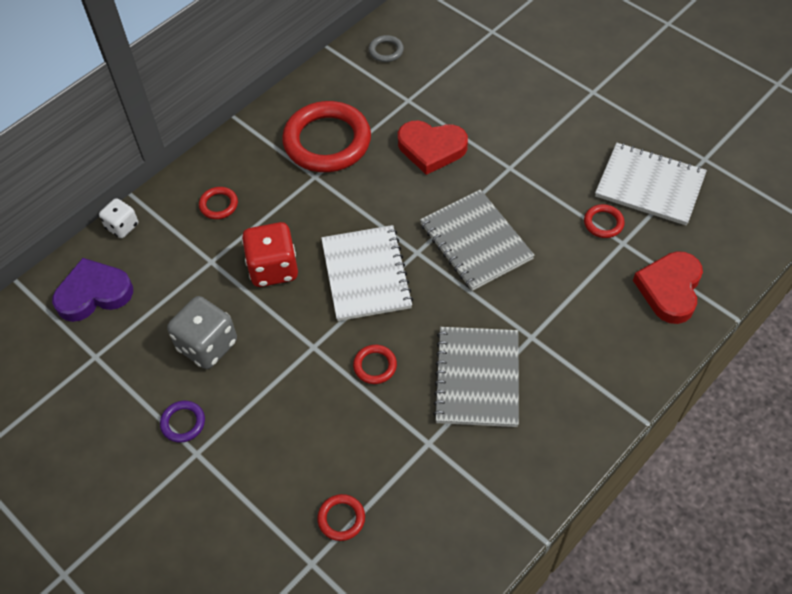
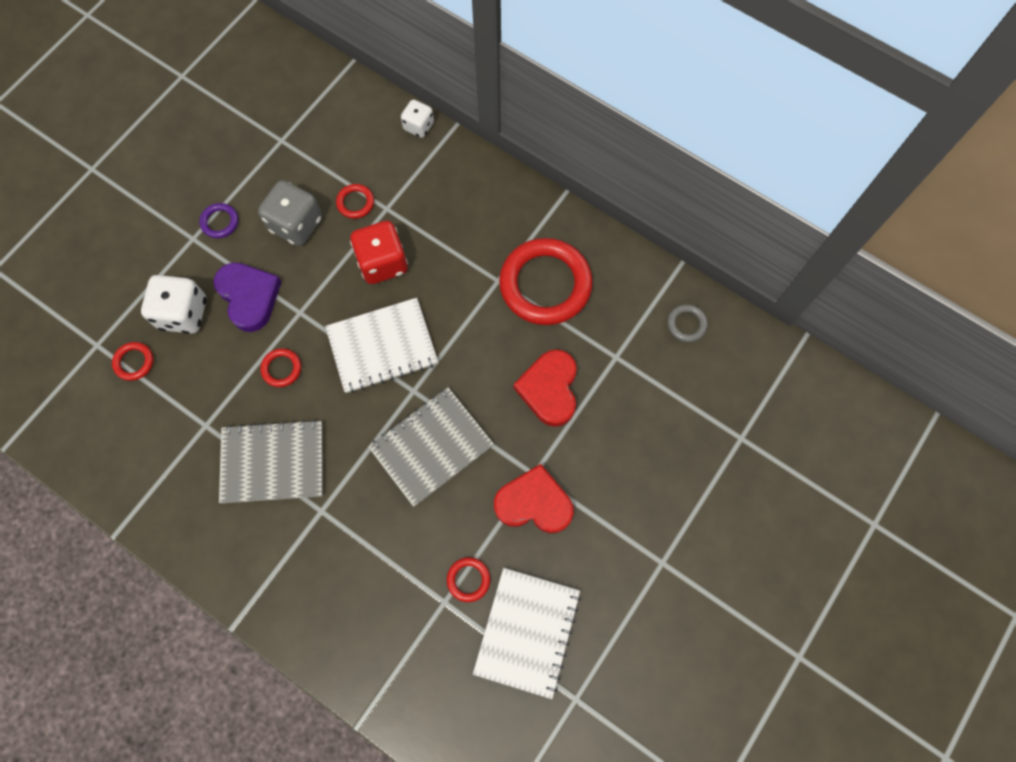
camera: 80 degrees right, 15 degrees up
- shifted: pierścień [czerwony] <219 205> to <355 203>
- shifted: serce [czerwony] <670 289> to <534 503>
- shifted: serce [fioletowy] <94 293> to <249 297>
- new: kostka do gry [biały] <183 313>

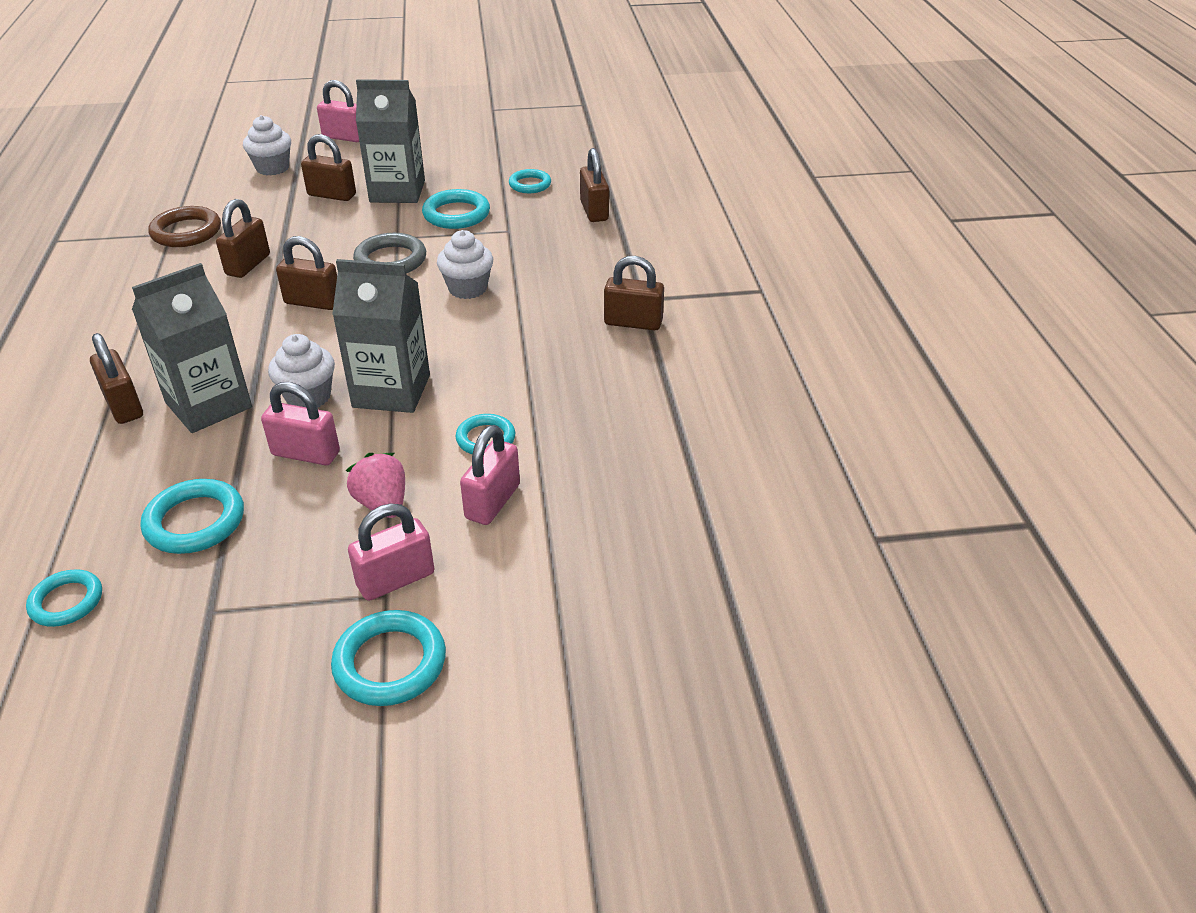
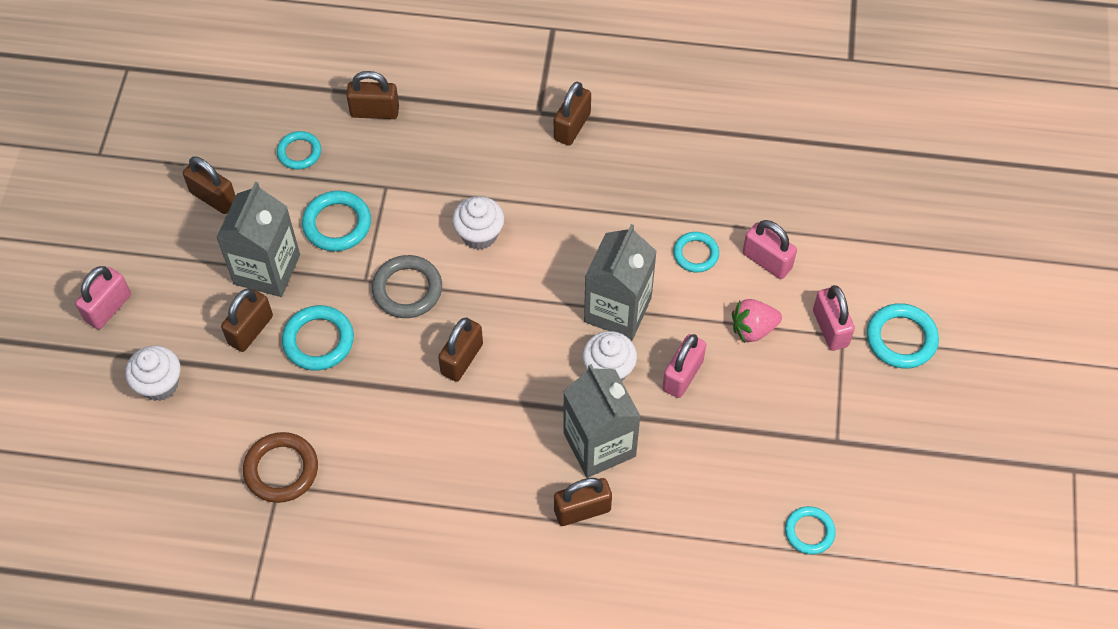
camera: 75 degrees left, 20 degrees up
- shifted: kłódka [brązowy] <248 265> to <213 198>
- shifted: pierścień [turkusowy] <195 521> to <318 340>

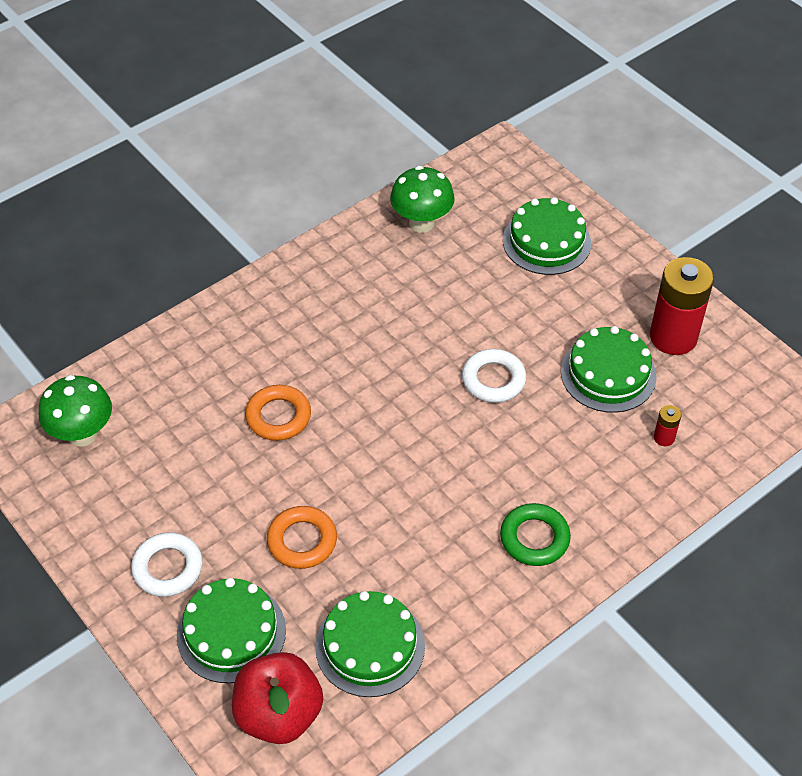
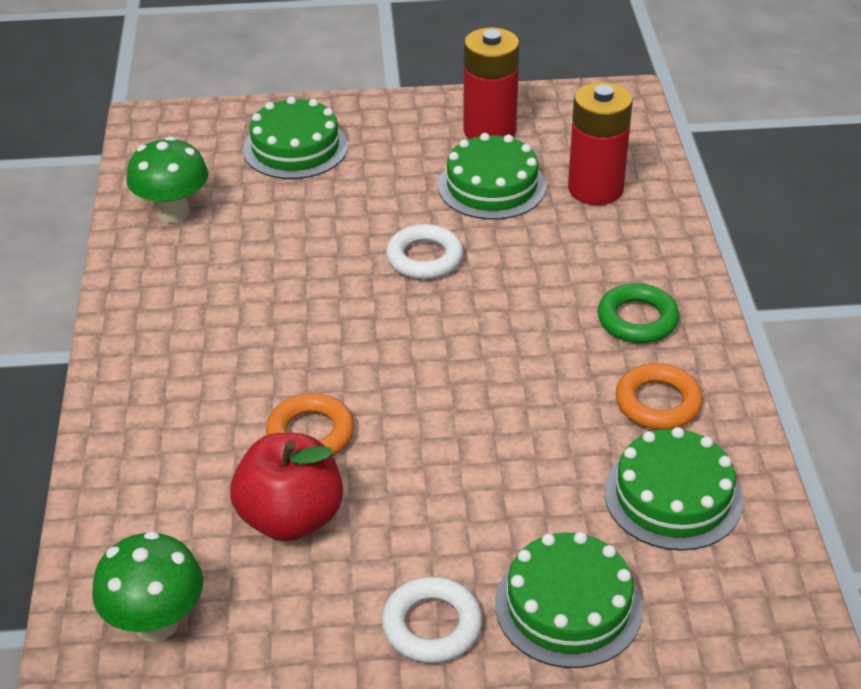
camera: 55 degrees left, 10 degrees down
- scaled: bateria [czerwony] <664 438> = <595 189> x2.36
- shifted: pierścień [pomarańczowy] <302 541> to <658 403>
- shifted: jabłko [czerwony] <279 714> to <291 518>

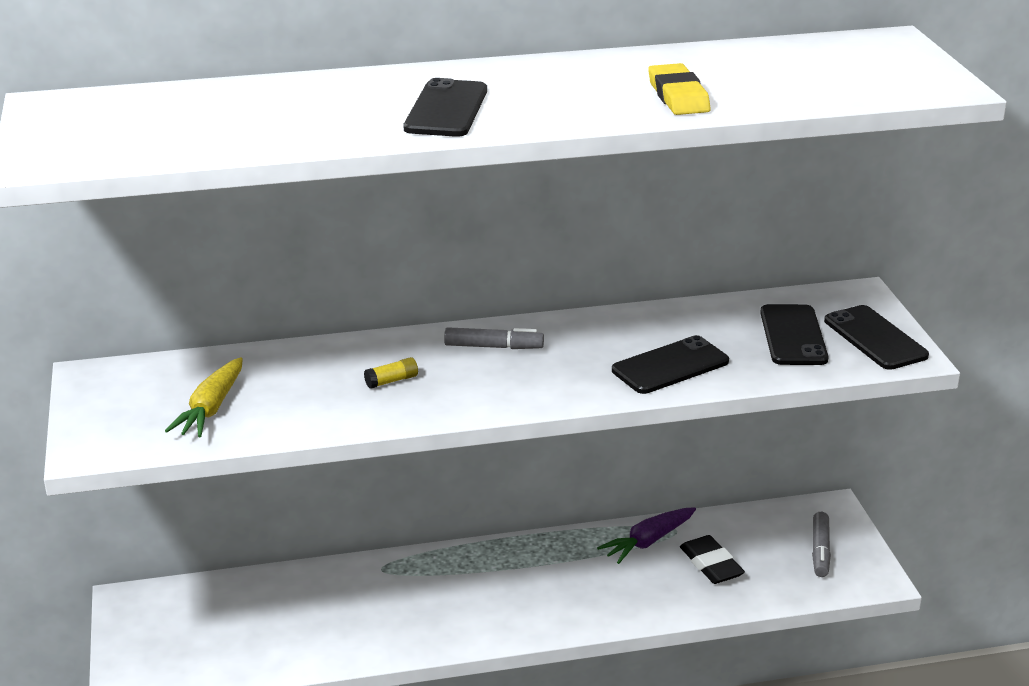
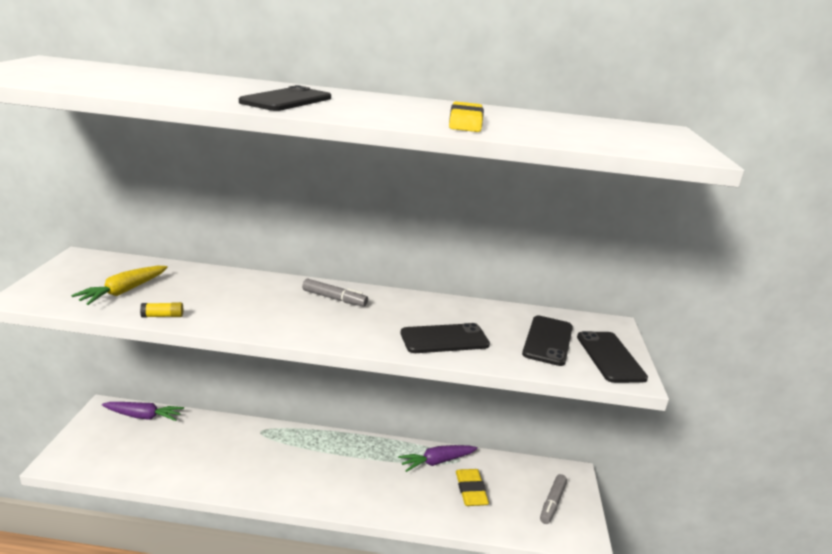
camera: 15 degrees right, 5 degrees down
- shifted: klej w sztyfcie [żółty] <391 381> to <163 316>
- repainted: gumka do mazania [czarny] <711 564> to gumka do mazania [żółty] <471 490>
- new: marchewka [fioletowy] <143 416>

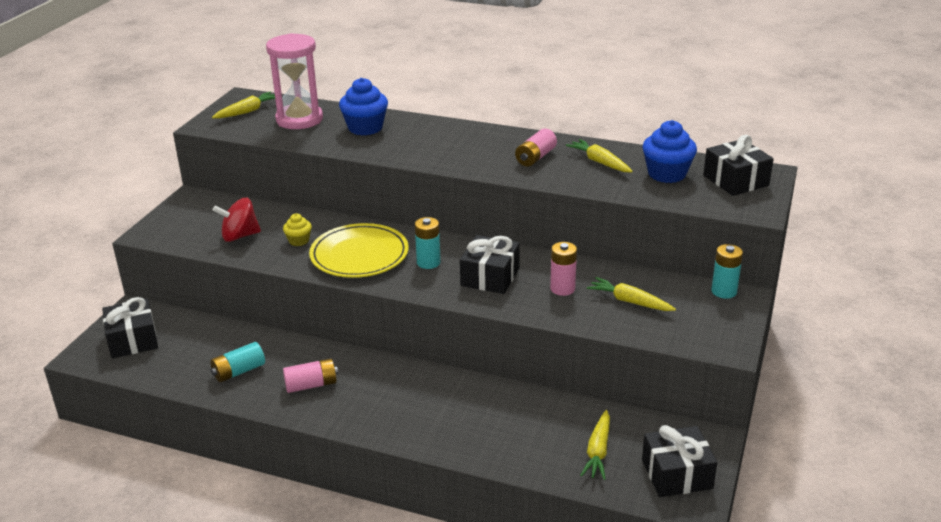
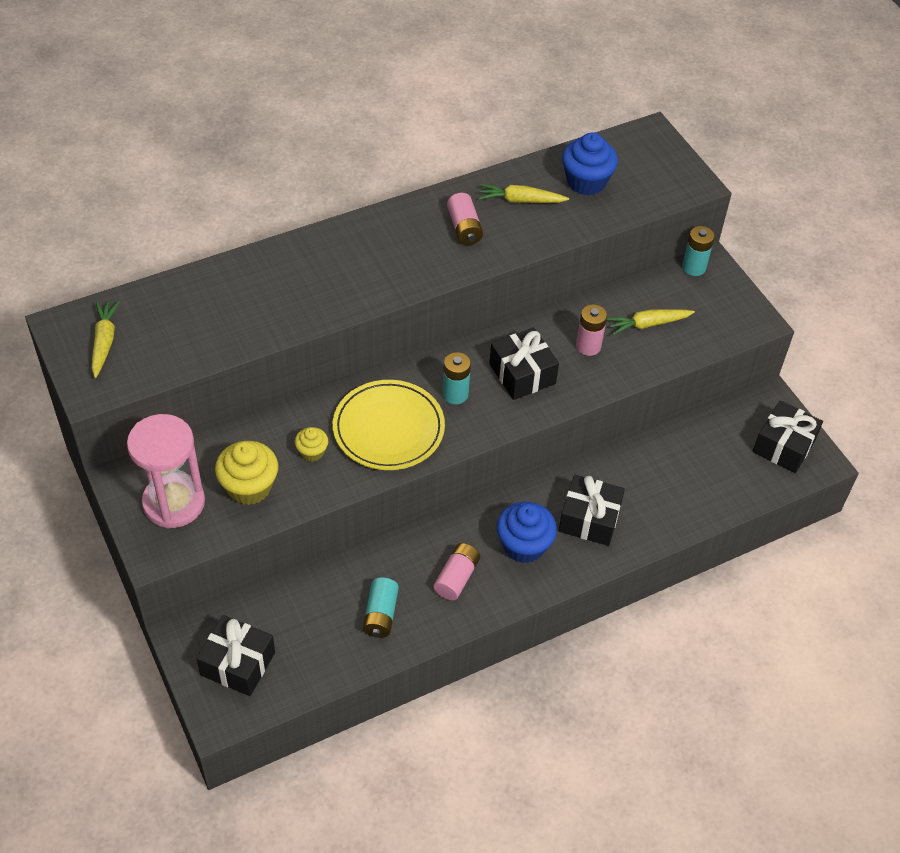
camera: 50 degrees left, 20 degrees up
- shifted: klepsydra [różowy] <299 119> to <174 502>
- shifted: muffinka [niebieski] <365 128> to <524 545>
- shifted: prezent [czarny] <735 180> to <589 519>
- swapped: bączek [czerwony] <240 236> to muffinka [żółty] <249 487>
- gone: marchewka [żółty] <598 451>

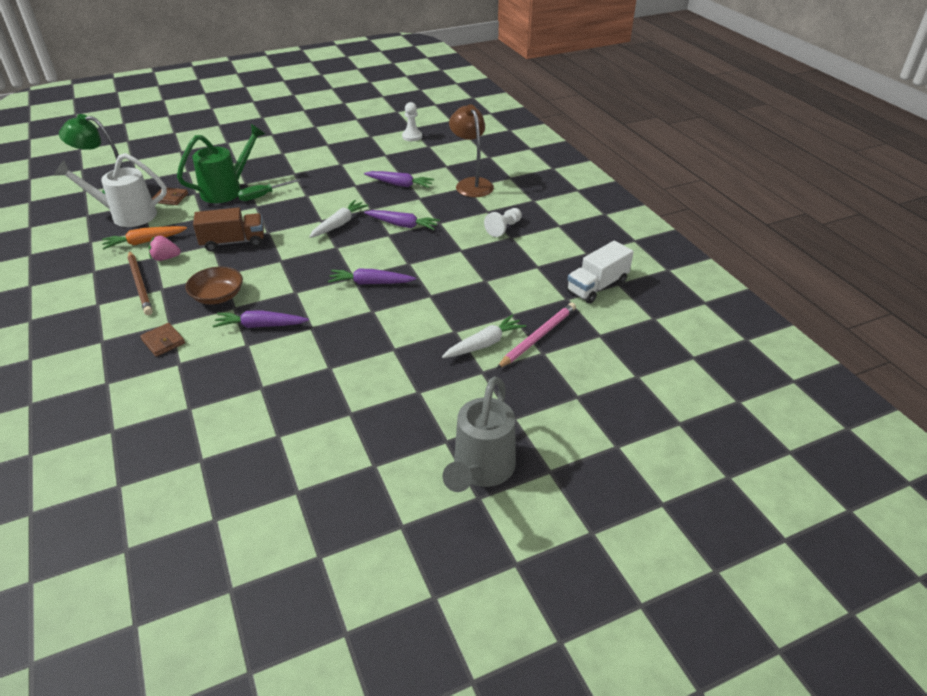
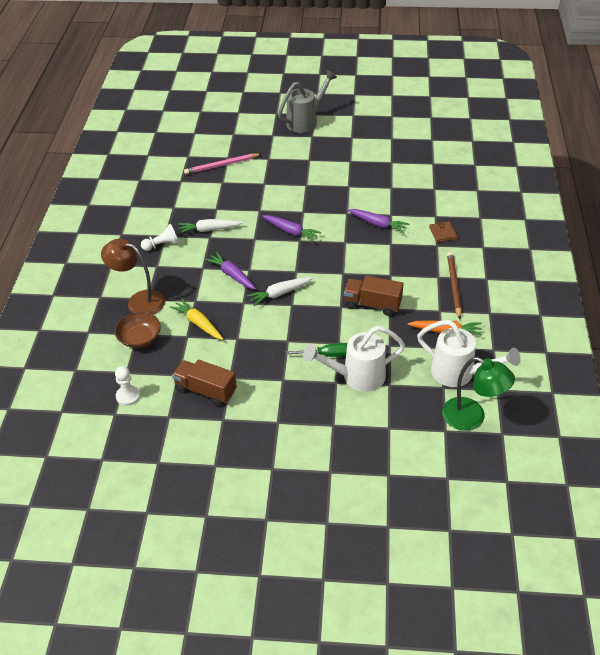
camera: 150 degrees left, 5 degrees up
- rotated: lampka [brązowy] <471 184> = <139 301> 105 degrees clockwise
- repainted: konewka [zielony] <227 190> to konewka [biały] <357 377>
- repainted: marchewka [fioletowy] <399 184> to marchewka [żółty] <198 323>
- gone: portfel [brązowy] <170 198>
- gone: truskawka [różowy] <166 258>
- gone: ciężarówka [biały] <597 286>
- shifted: miska [brązowy] <218 296> to <139 338>
- shifted: marchewka [biały] <484 344> to <209 230>
- new: ciężarówka [brązowy] <205 390>

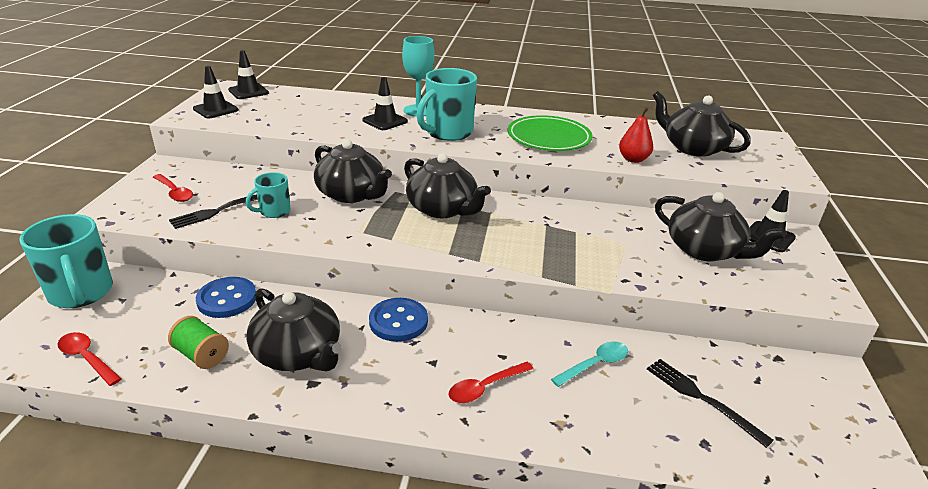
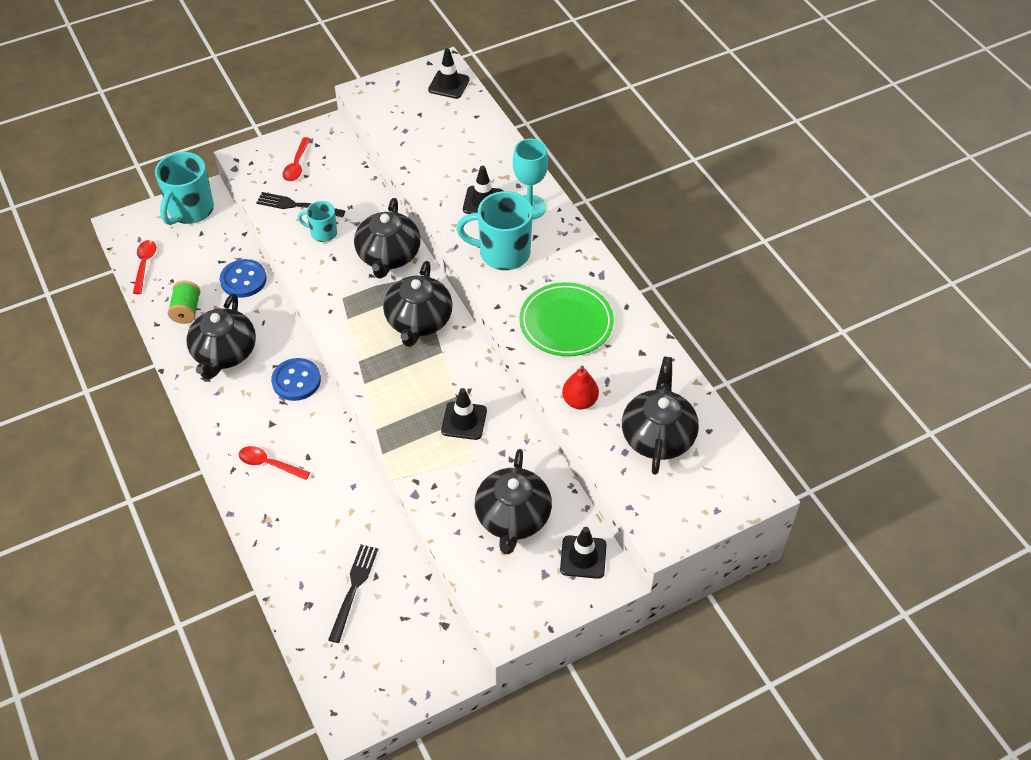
camera: 55 degrees right, 20 degrees up
- shifted: pachołek [czarny] <216 109> to <464 421>
- gone: łyżka [turkusowy] <595 364>

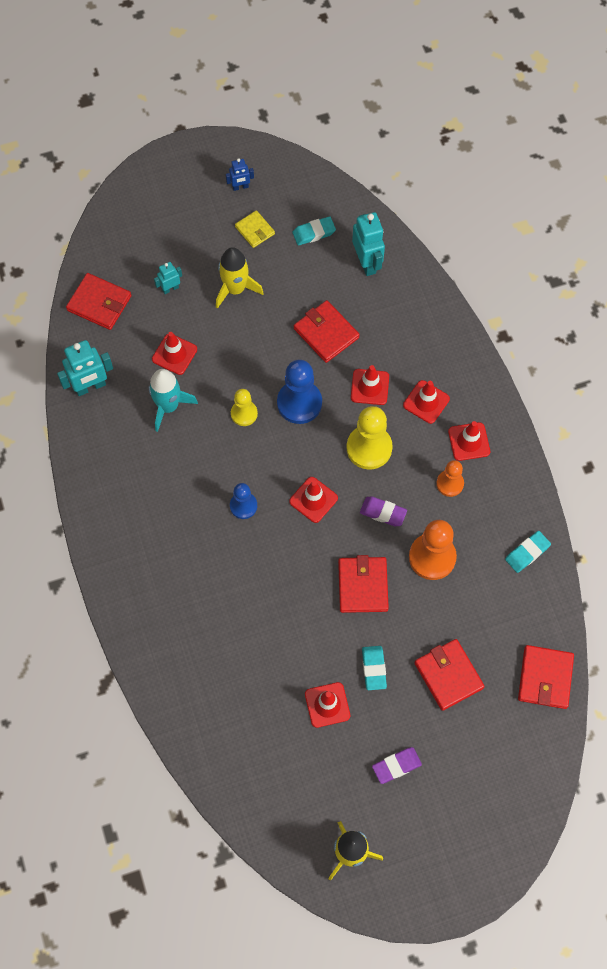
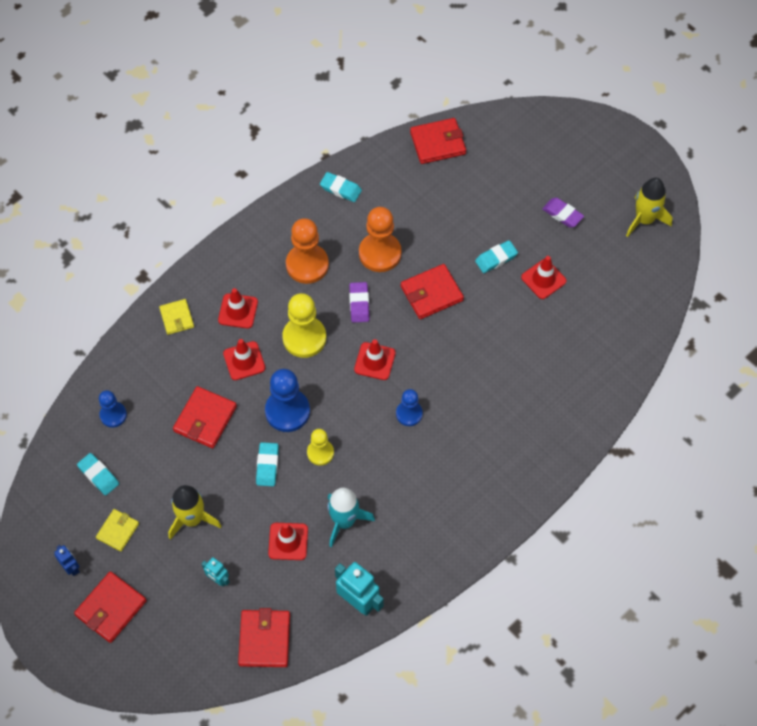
camera: 115 degrees left, 5 degrees down
- swapped: robot [turkusowy] <367 263> to pionek [niebieski] <113 415>
- gone: pachołek [czerwony] <469 441>
- scaled: pionek [pomarańczowy] <450 483> = <307 265> x1.68
- shifted: portfel [czerwony] <448 675> to <111 608>
- new: portfel [żółty] <177 318>
- new: gumka do mazania [turkusowy] <267 466>

